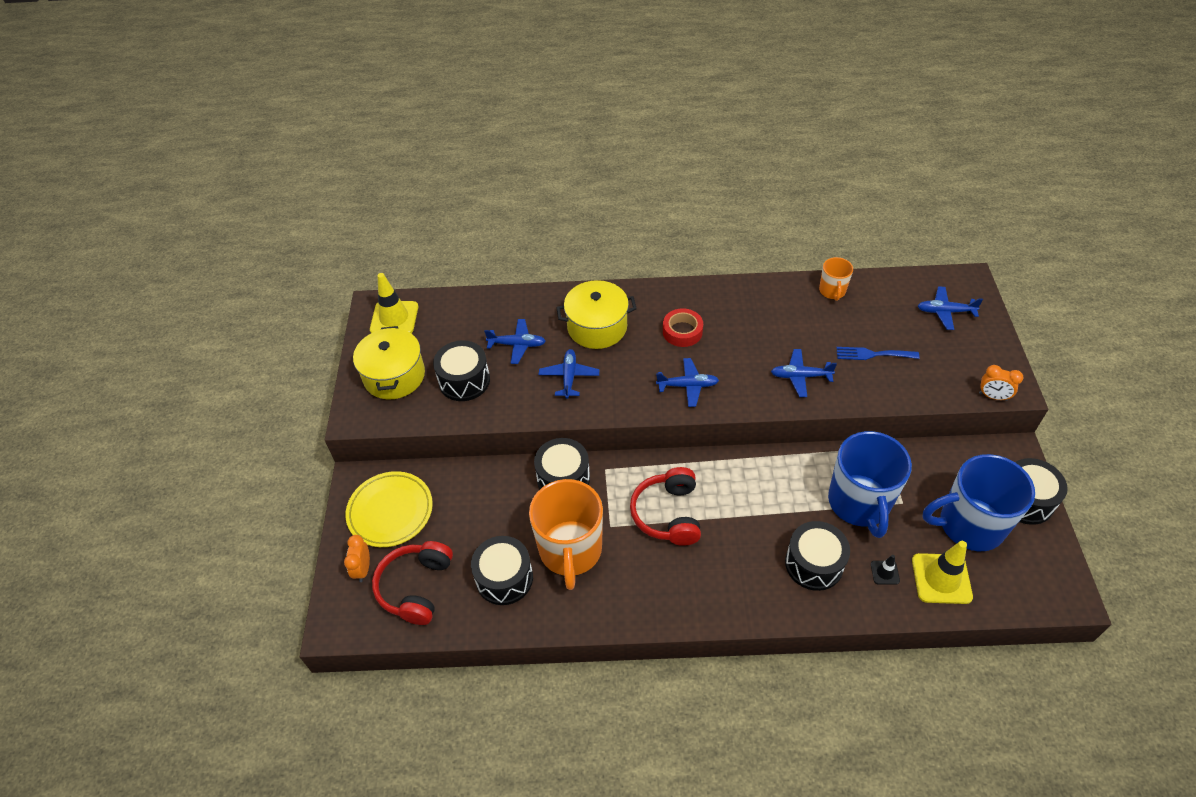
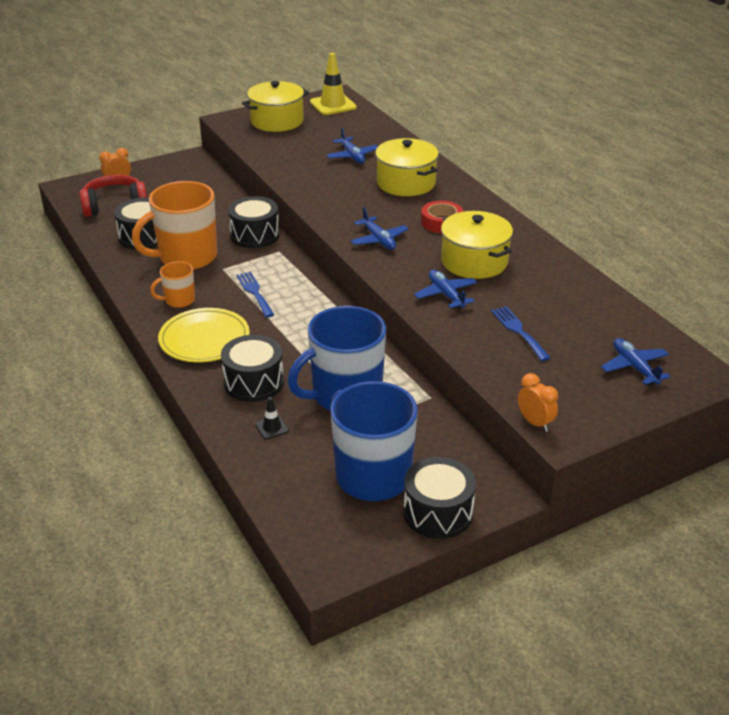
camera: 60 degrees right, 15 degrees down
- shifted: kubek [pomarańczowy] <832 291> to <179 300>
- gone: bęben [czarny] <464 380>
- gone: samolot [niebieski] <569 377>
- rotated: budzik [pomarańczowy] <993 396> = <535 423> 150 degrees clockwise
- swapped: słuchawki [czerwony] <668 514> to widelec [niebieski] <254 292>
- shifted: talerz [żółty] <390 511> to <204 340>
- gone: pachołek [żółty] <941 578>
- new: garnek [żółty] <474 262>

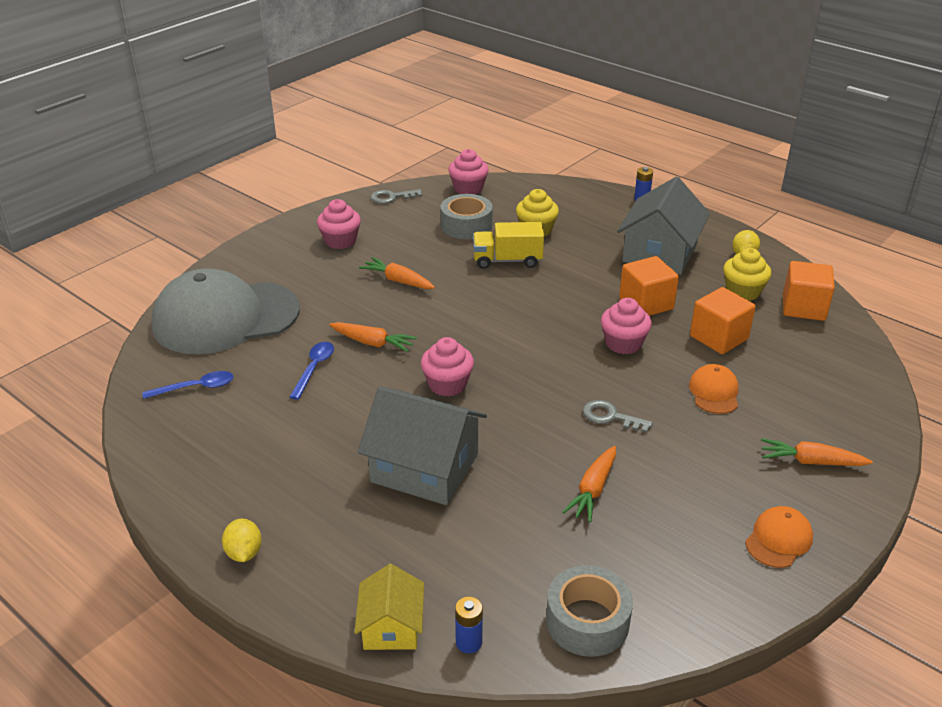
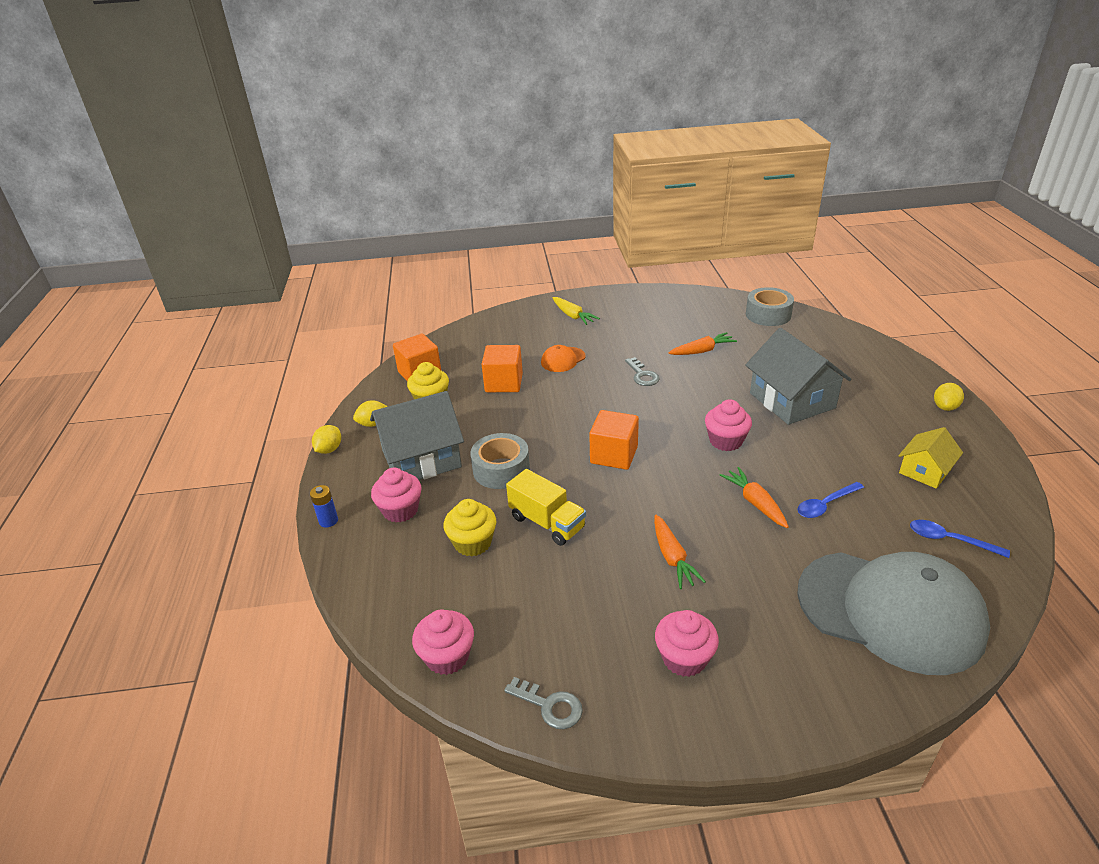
camera: 135 degrees left, 0 degrees up
- shifted: taśma klejąca [szary] <466 226> to <501 470>
- shifted: sześcian [pomarańczowy] <646 303> to <614 455>
- shifted: muffinka [różowy] <623 343> to <400 510>
- repainted: marchewka [pomarańczowy] <811 461> to marchewka [żółty] <573 316>
- gone: czapka [pomarańczowy] <778 539>
- shifted: domek [żółty] <391 626> to <925 471>
- gone: bateria [niebieski] <469 642>
- new: cytryna [żółty] <329 449>

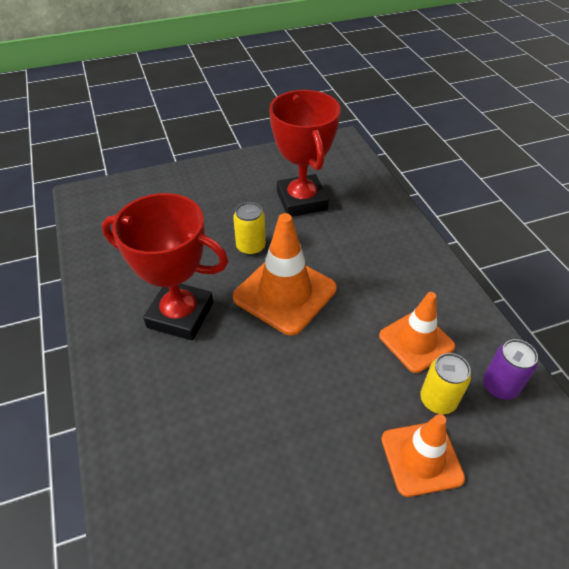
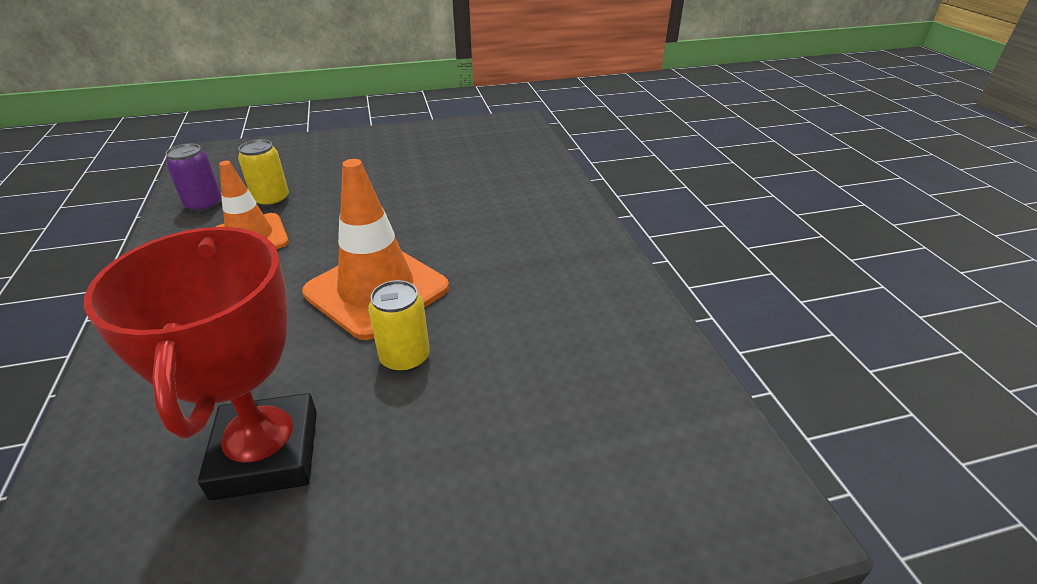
camera: 175 degrees left, 10 degrees down
- gone: puchar [czerwony] <180 315>
- gone: pachołek [pomarańczowy] <421 458>

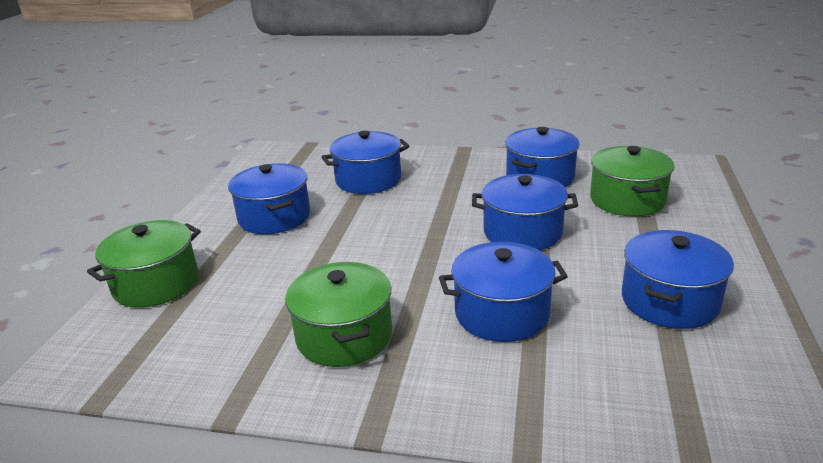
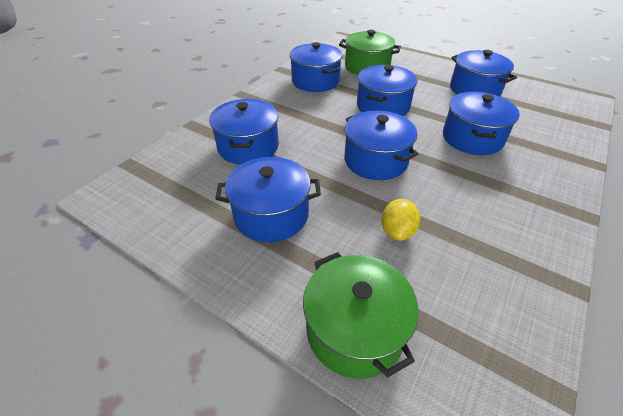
camera: 70 degrees left, 15 degrees up
- gone: garnek [zielony] <344 336>
- new: garnek [niebieski] <375 160>
- new: cytryna [żółty] <397 231>

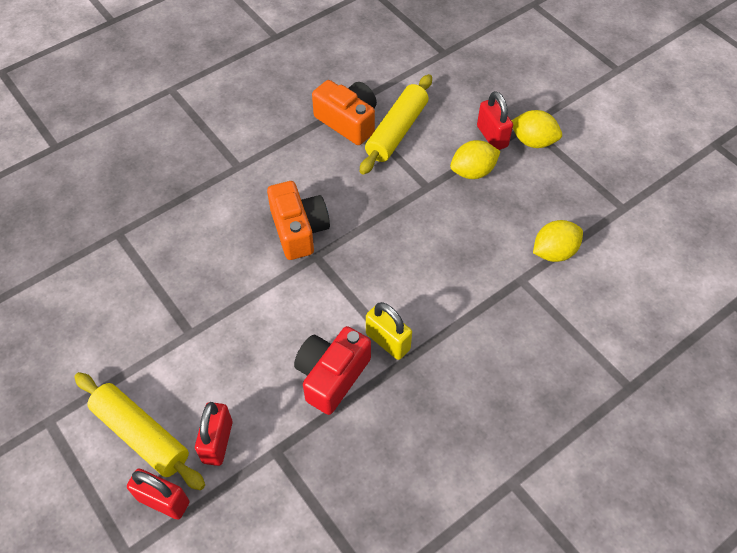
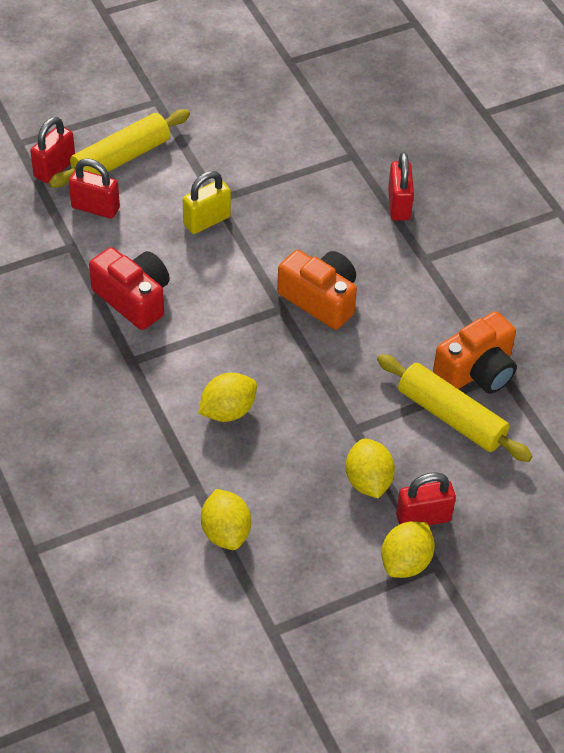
camera: 100 degrees right, 5 degrees down
- rotated: aparat fotograficzny [pomarańczowy] <299 230> = <320 299> 135 degrees counterclockwise
- shifted: kłódka [żółty] <388 341> to <207 220>
- new: kłódka [czerwony] <399 205>
- new: cytryna [żółty] <228 411>

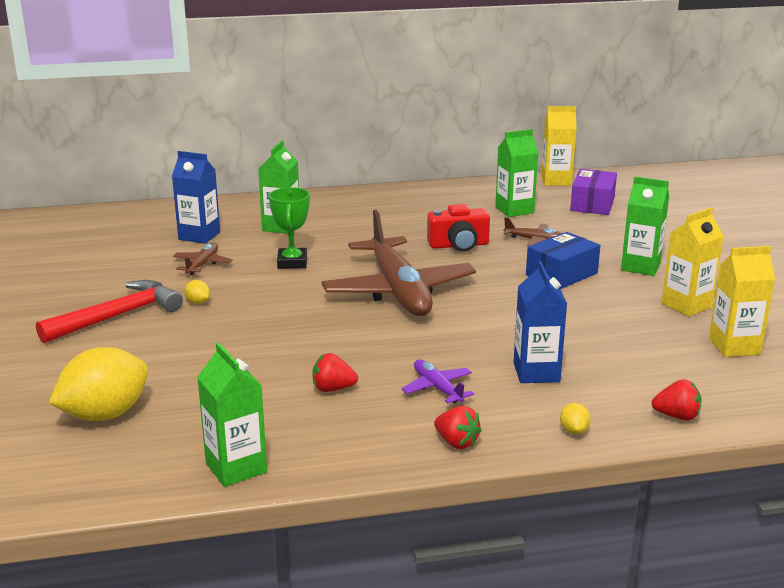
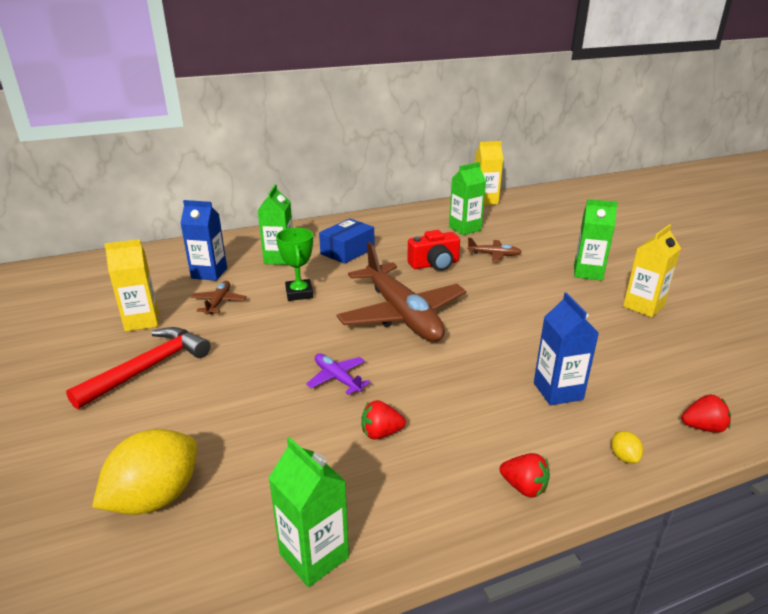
camera: 10 degrees left, 5 degrees up
- gone: pudełko [fioletowy] <592 204>
- shifted: pudełko [niebieski] <561 274> to <347 251>
- shifted: karton mleka [żółty] <734 346> to <142 321>
- gone: cytryna [żółty] <198 302>
- shifted: samolot [fioletowy] <437 388> to <337 378>

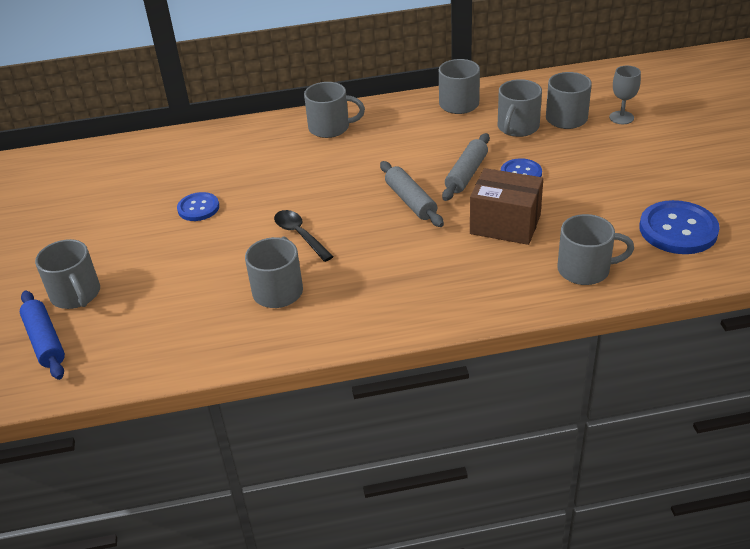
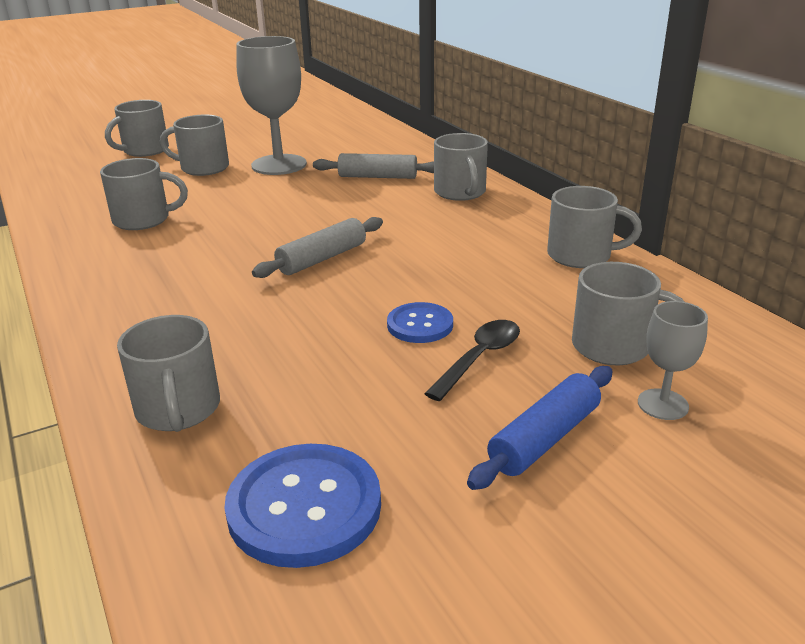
camera: 70 degrees right, 10 degrees down
- shifted: kubek [szary] <517 127> to <203 168>
- shifted: wałek do ciasta [szary] <466 174> to <377 177>
- gone: pudełko [brązowy] <505 224>
- swapped: guzik [niebieski] <198 208> to kielich [szary] <279 165>
- shifted: łyżka [czarny] <300 235> to <479 358>
- shifted: wałek do ciasta [niebieski] <45 341> to <544 438>

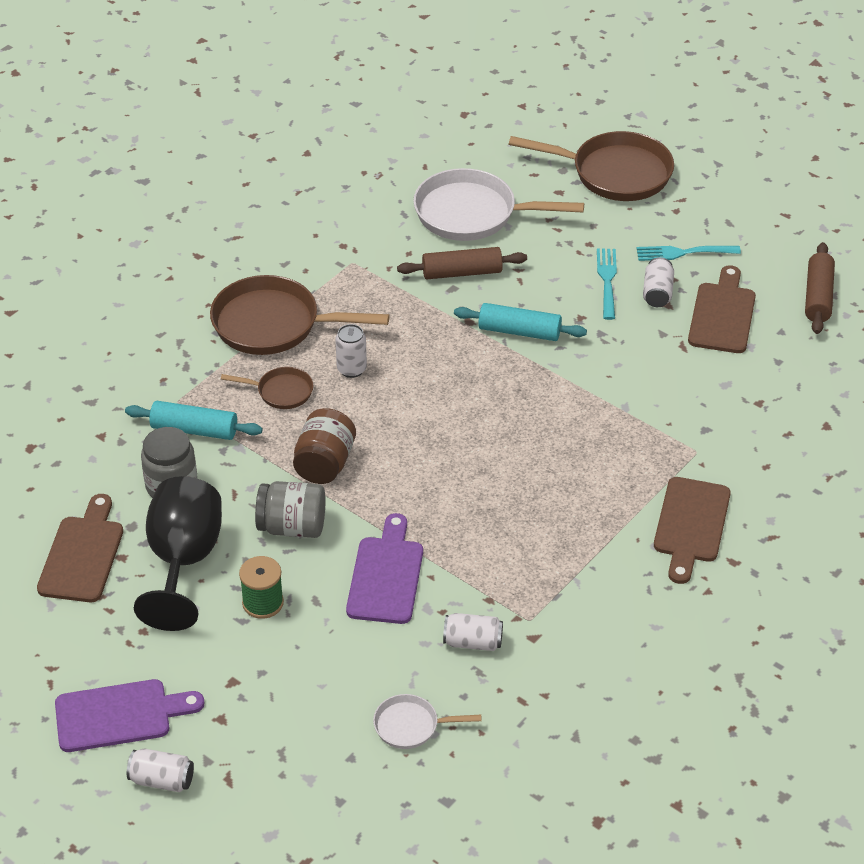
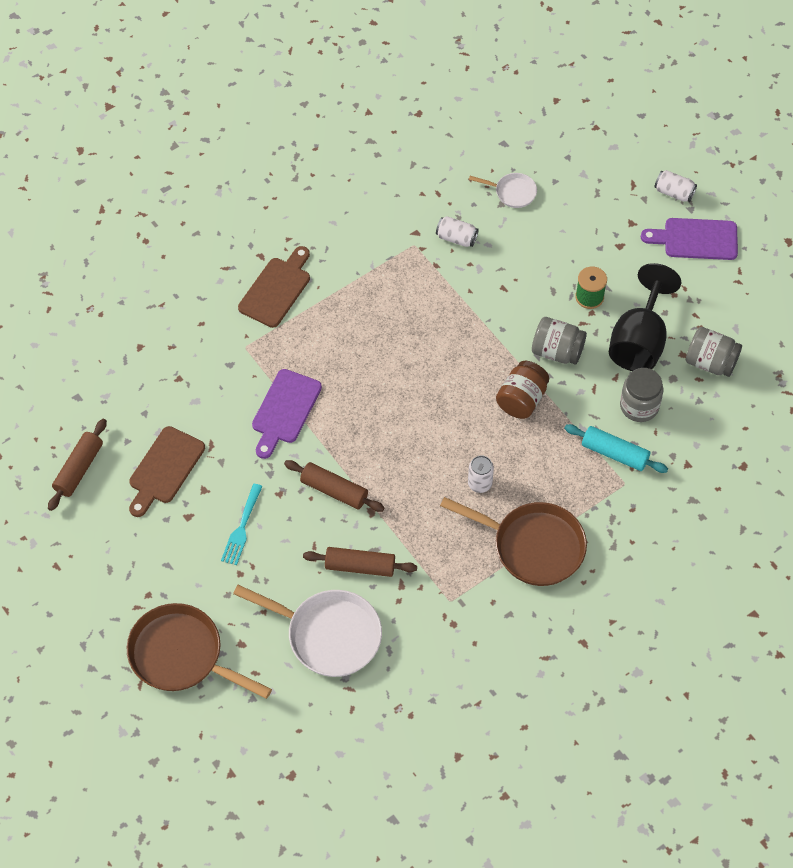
camera: 165 degrees left, 15 degrees up
- gone: widelec [turkusowy] <683 253>
- gone: puszka [biały] <657 293>
- repainted: wałek do ciasta [turkusowy] <519 331> to wałek do ciasta [brązowy] <334 490>
- gone: patelnia [brązowy] <281 392>
- swapped: deska do krojenia [brązowy] <82 555> to słoik [szary] <710 362>
- shifted: deska do krojenia [fioletowy] <386 576> to <285 410>

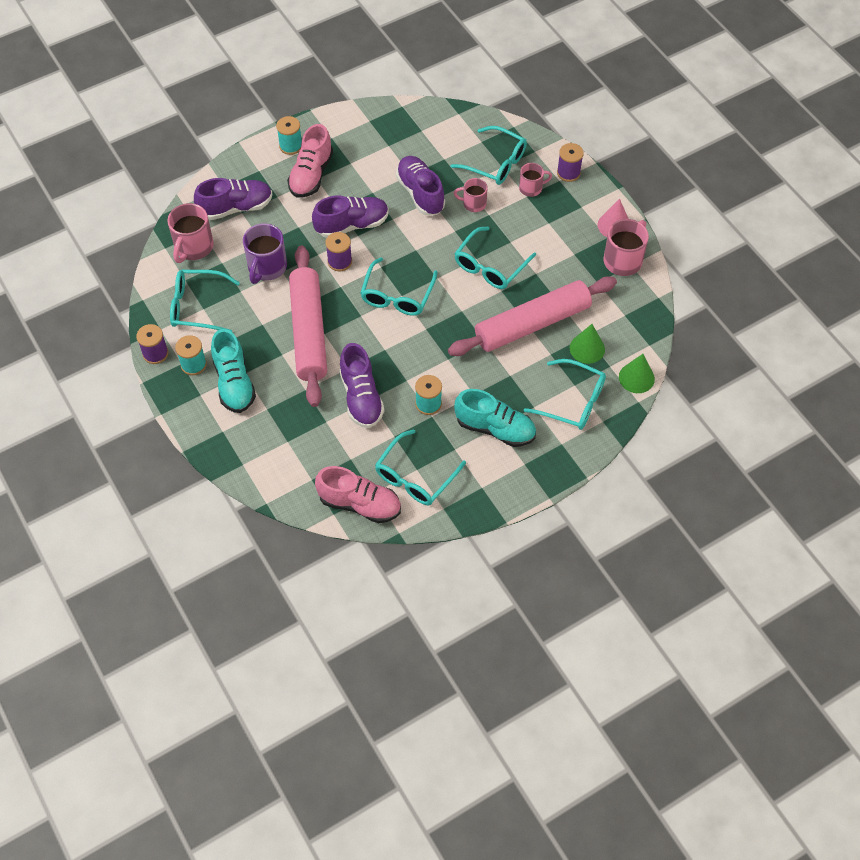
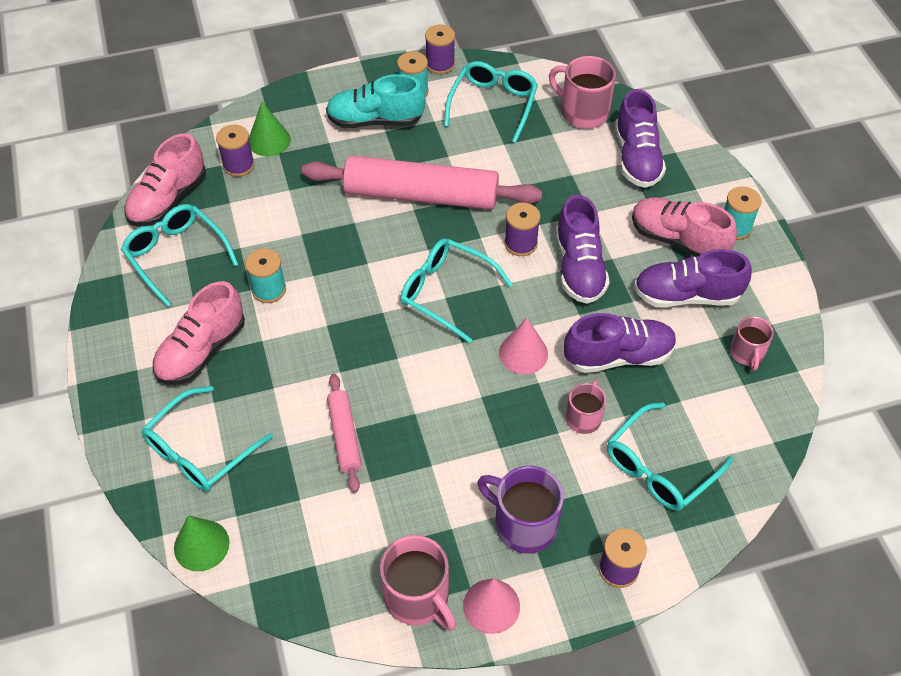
camera: 105 degrees right, 5 degrees down
- shifted: kubek [różowy] <531 188> to <747 354>
- shifted: kubek [fioletowy] <267 267> to <523 524>
- gone: okulary [turkusowy] <490 266>
- scaled: wałek do ciasta [różowy] <532 324> = <345 436> x0.49
- shifted: stożek [zielony] <587 348> to <269 140>
- shifted: but [fioletowy] <361 397> to <686 295>
- repainted: but [turkusowy] <495 428> to but [różowy] <201 350>
- new: szpulka [fioletowy] <238 165>
- new: stożek [różowy] <523 353>

